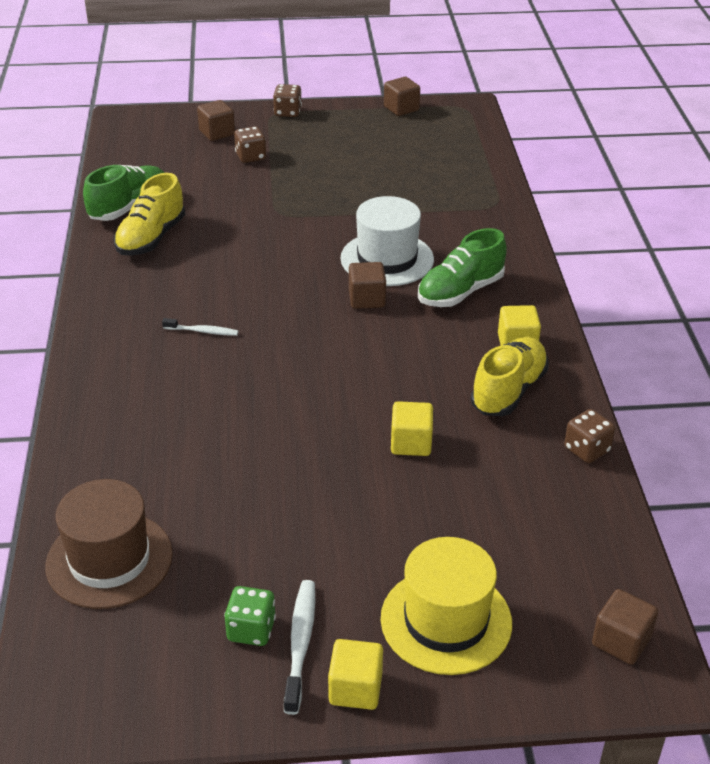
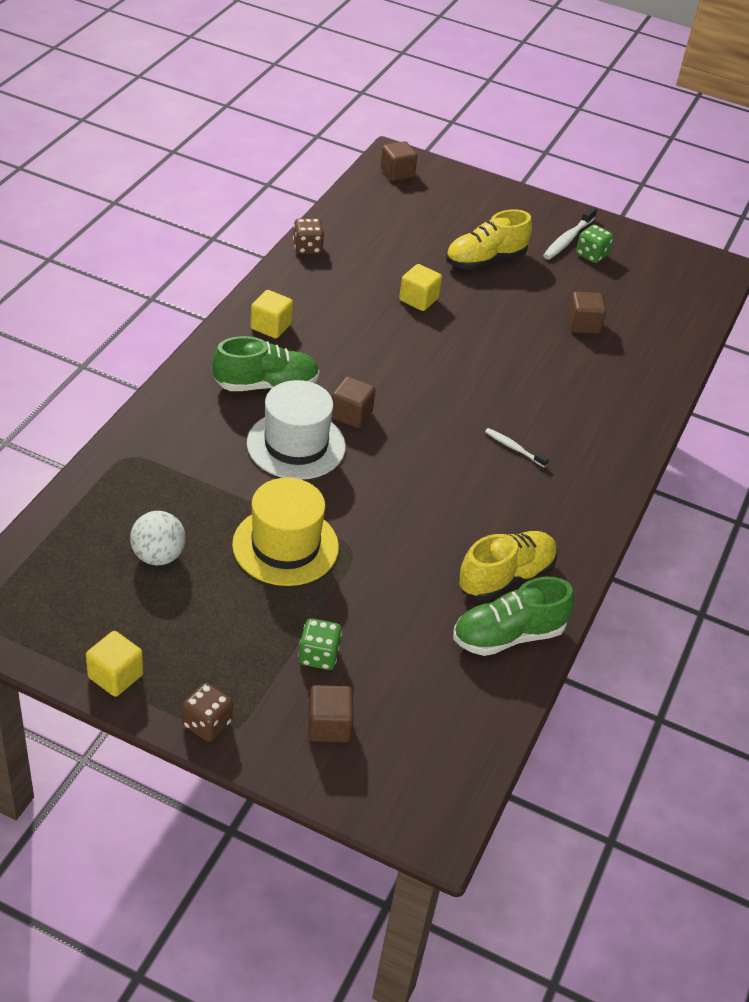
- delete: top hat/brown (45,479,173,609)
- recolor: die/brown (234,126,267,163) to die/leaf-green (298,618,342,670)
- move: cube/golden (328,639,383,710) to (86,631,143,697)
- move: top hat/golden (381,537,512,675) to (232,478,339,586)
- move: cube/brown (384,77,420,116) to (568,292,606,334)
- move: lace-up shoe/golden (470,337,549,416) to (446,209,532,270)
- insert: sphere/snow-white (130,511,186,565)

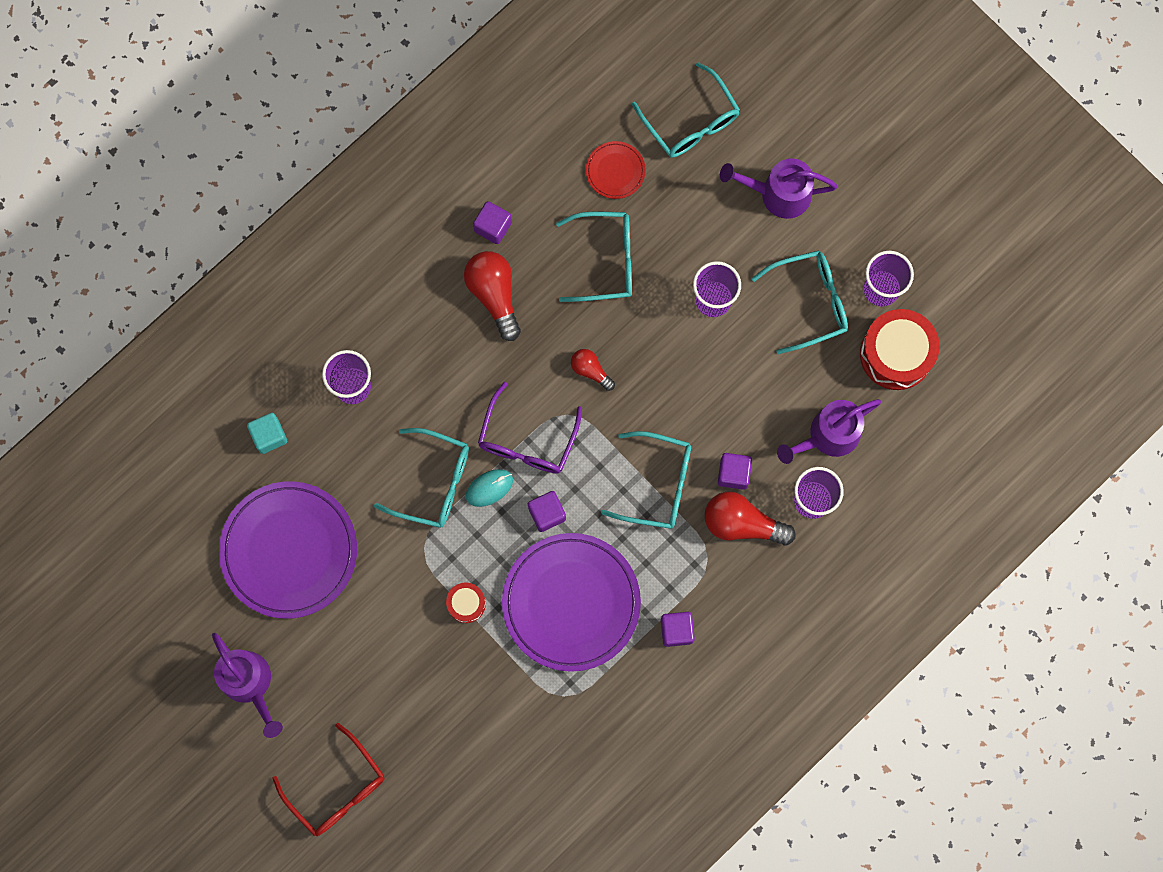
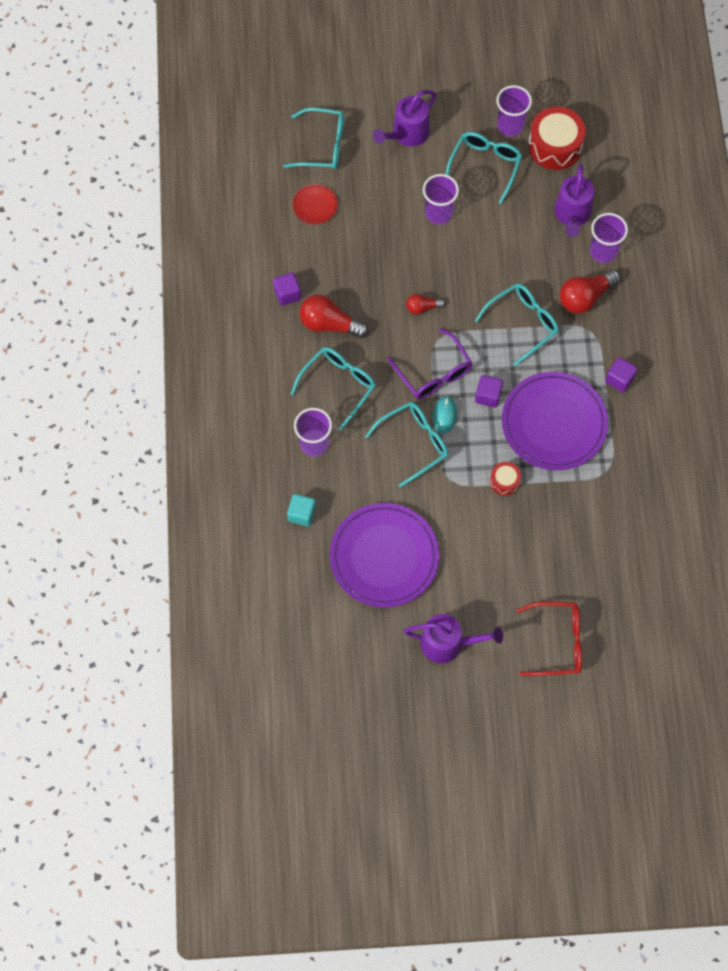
- move: spectacles/turquoise (556,212,632,302) to (291,347,376,430)
- delete: cube/purple (718,453,752,490)

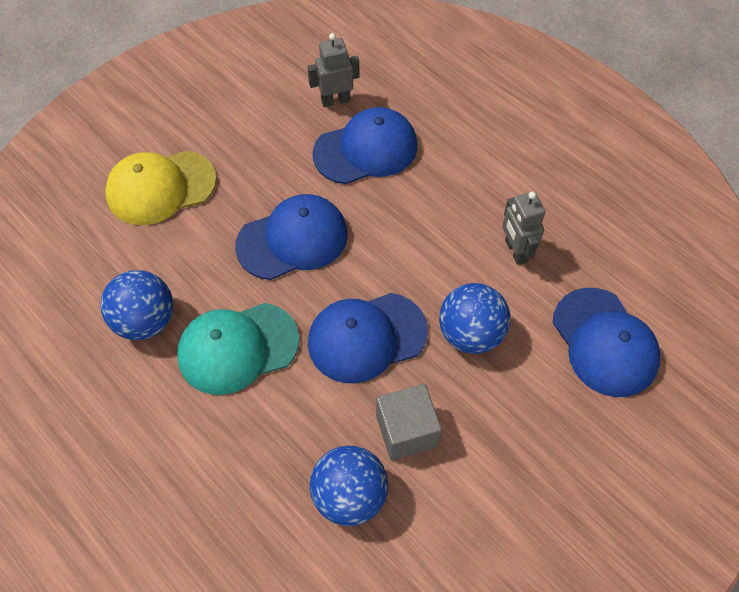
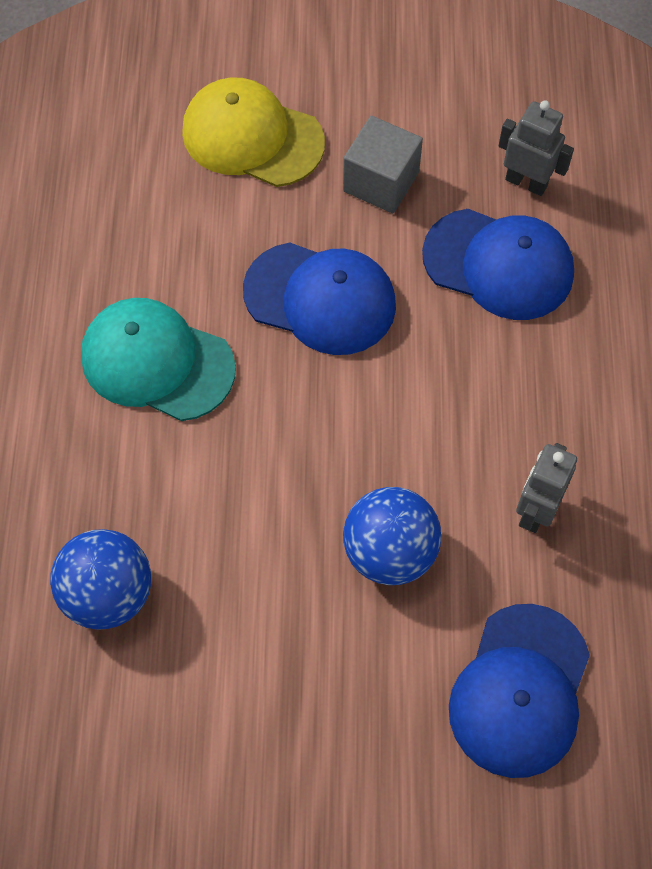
- delete: sphere/royal blue (101,270,173,340)
- delete: baseball cap/royal blue (308,293,428,384)
- move: cube/ash-grey (376,384,442,460) to (343,116,423,213)

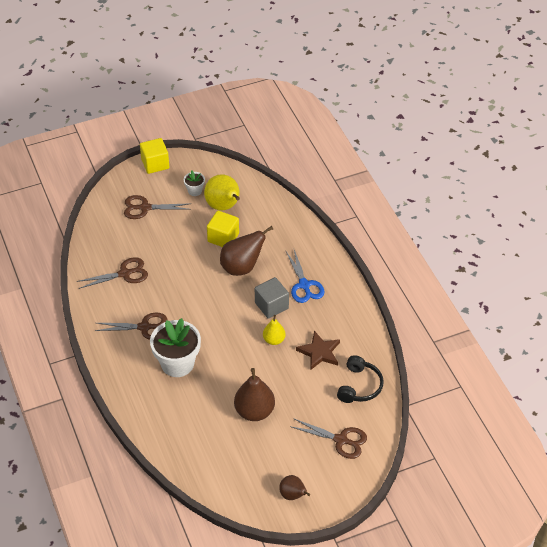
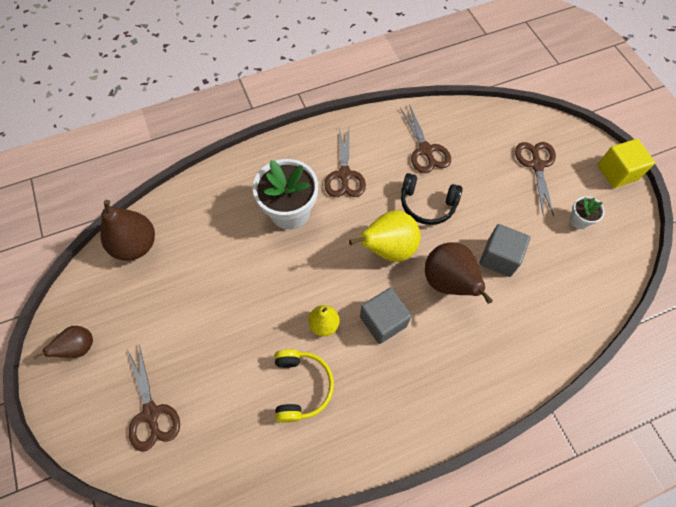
- move: toy pear/golden (204,174,240,210) to (349,210,421,262)
- recolor: cube/golden (207,211,239,247) to cube/ash-grey (479,224,530,277)
- move: toy pear/brown (234,368,275,421) to (100,200,155,261)
- delete: scissors/royal blue (286,250,325,303)
- rotate: scissors/brown (290,418,367,459) = (127,345,180,452) 45 degrees counterclockwise
- replace: five-pointed star/brown (296,331,340,370) to headphones/golden (275,349,334,423)
- move: headphones/jet-black (337,355,384,403) to (401,173,462,225)

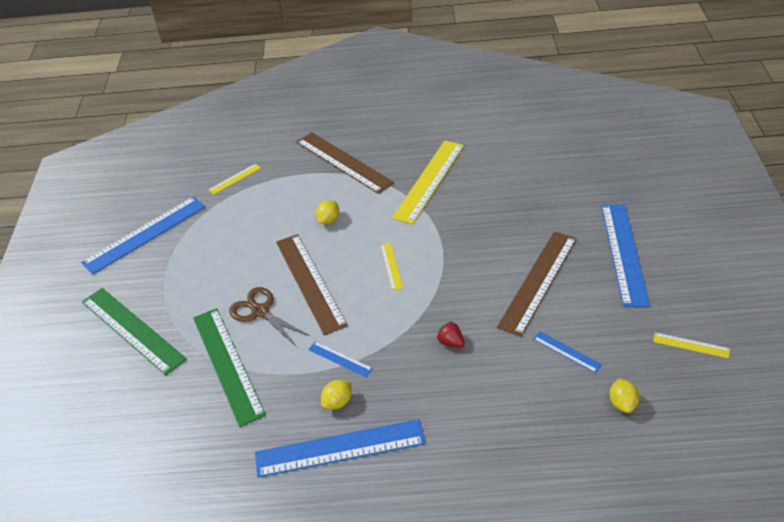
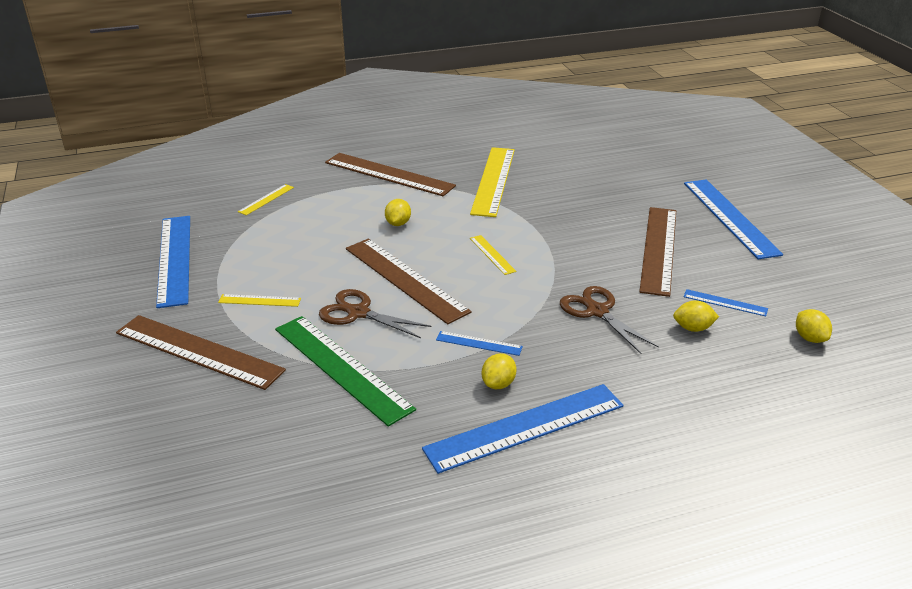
- rotate: straightedge/royal blue (81,196,206,275) = (156,216,190,308) 45 degrees counterclockwise
- recolor: straightedge/leaf-green (82,288,187,375) to straightedge/brown (116,315,286,390)
- replace: toy strawberry/crimson (437,321,465,348) to scissors/brown (560,286,659,354)
- move: straightedge/golden (653,332,730,358) to (218,294,301,307)
- insert: toy lemon/golden (673,300,719,332)

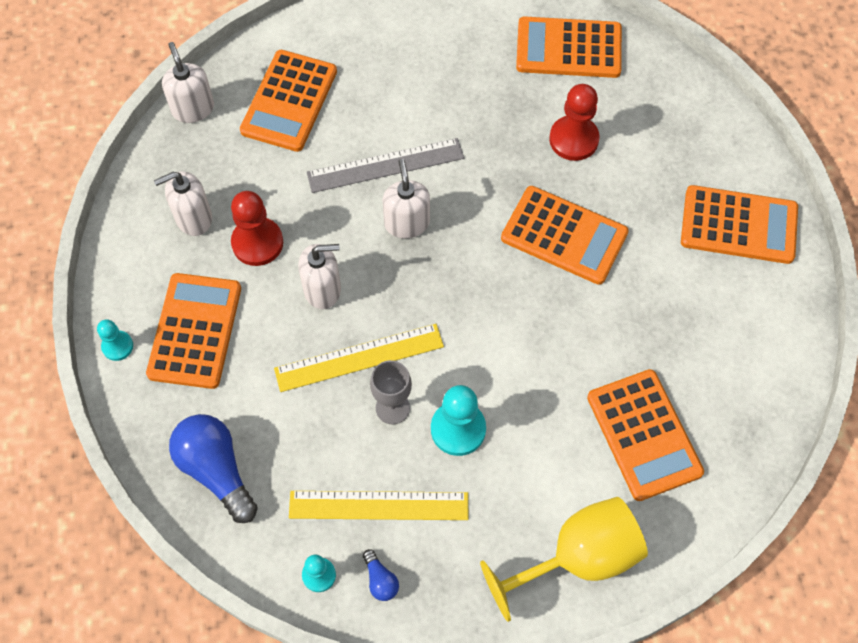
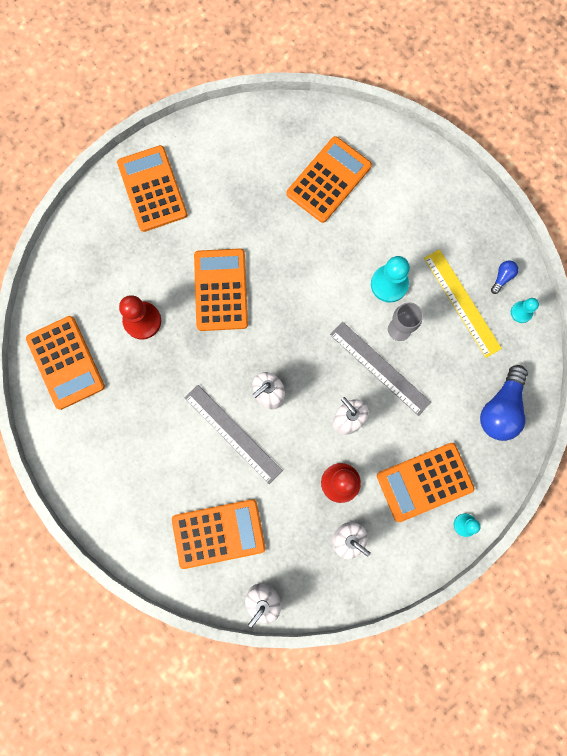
- recolor: straightedge/golden (274,324,444,392) to straightedge/ash-grey (330,322,431,416)
- delete: wine glass/golden (480,497,648,622)

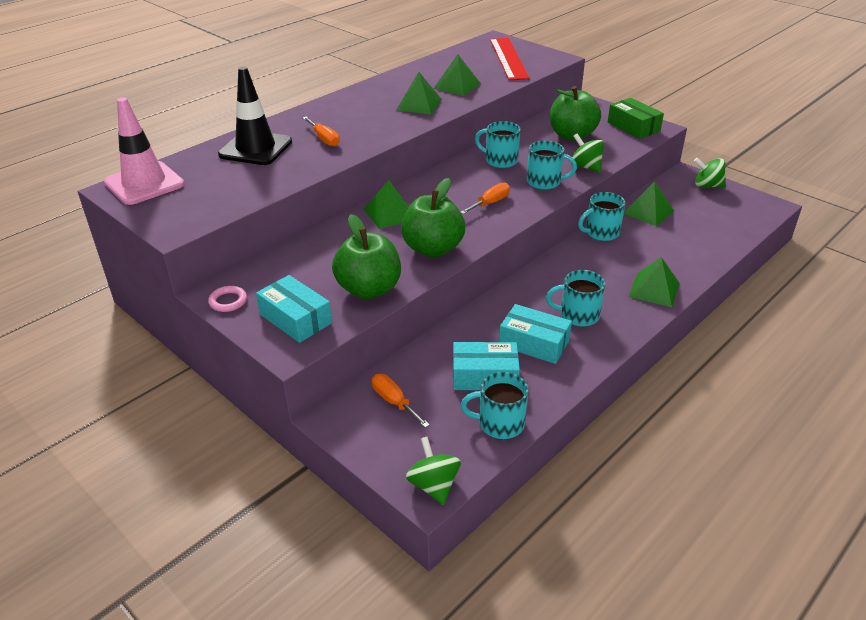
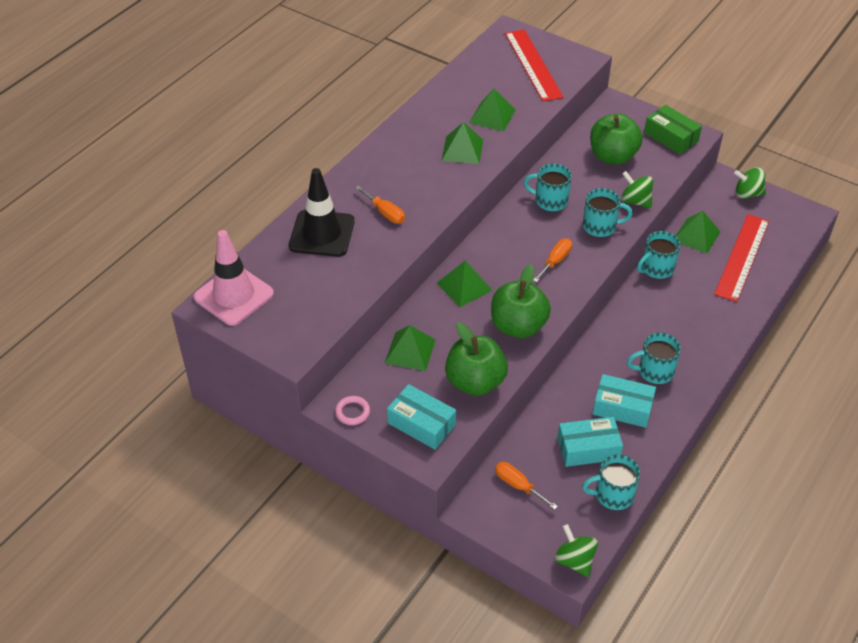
- move: pyramid/leaf-green (628,257,680,307) to (385,325,436,371)
- insert: straightedge/crimson (714,214,769,302)

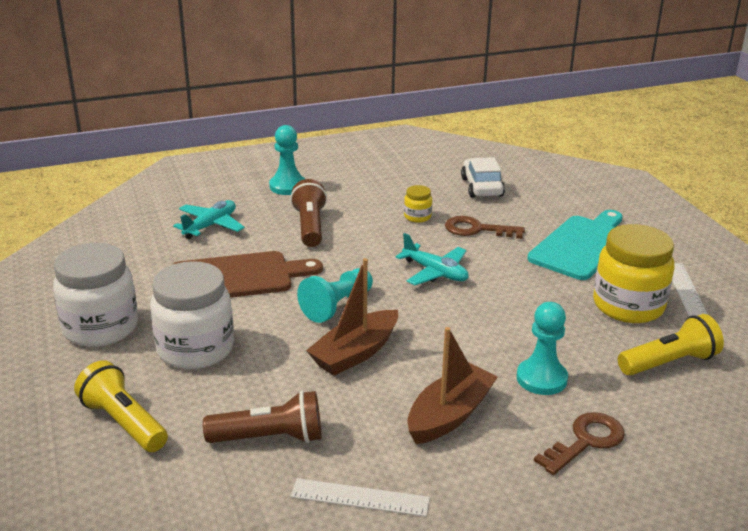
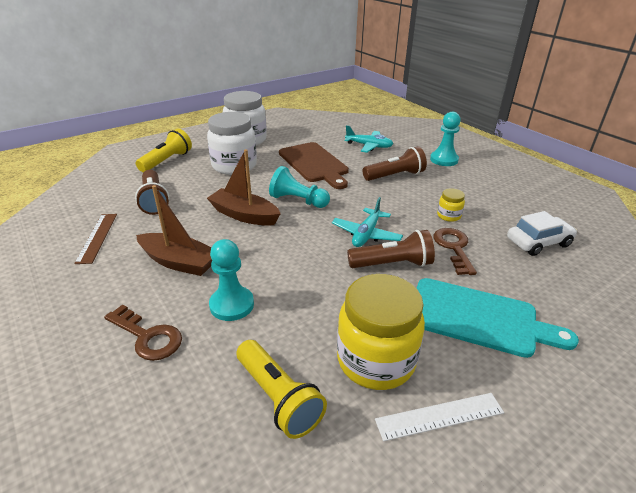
- recolor: straightedge/snow-white (290,478,430,517) to straightedge/brown (74,214,117,264)
- insert: flashlight/brown (347,230,435,268)

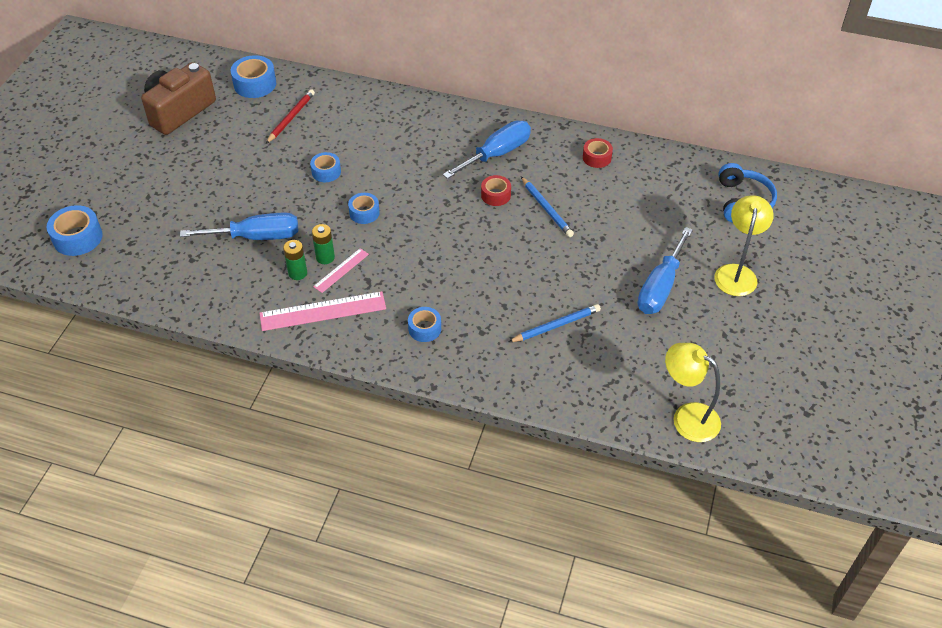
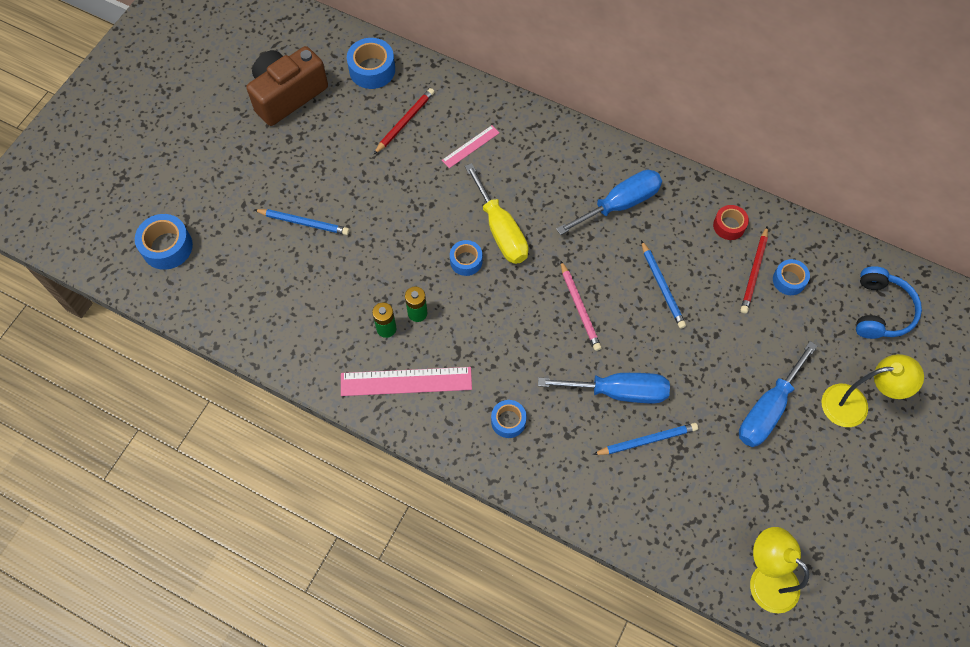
- move: screwdriver/royal blue (180,212,298,240) to (538,373,670,403)
- move: roll of tape/royal blue (310,152,341,182) to (773,259,810,295)
- move: straightedge/rosy (313,248,369,293) to (442,125,499,168)
- delete: roll of tape/crimson (481,175,511,206)
- rotate: desk lamp/golden (714,195,774,296) = (821,354,924,427) 60 degrees clockwise
- insert: lead pencil/royal blue (254,209,349,235)
- insert: screwdriver/golden (465,163,529,264)
- insert: lead pencil/rosy (560,260,601,351)
- insert: lead pencil/crimson (741,226,768,313)

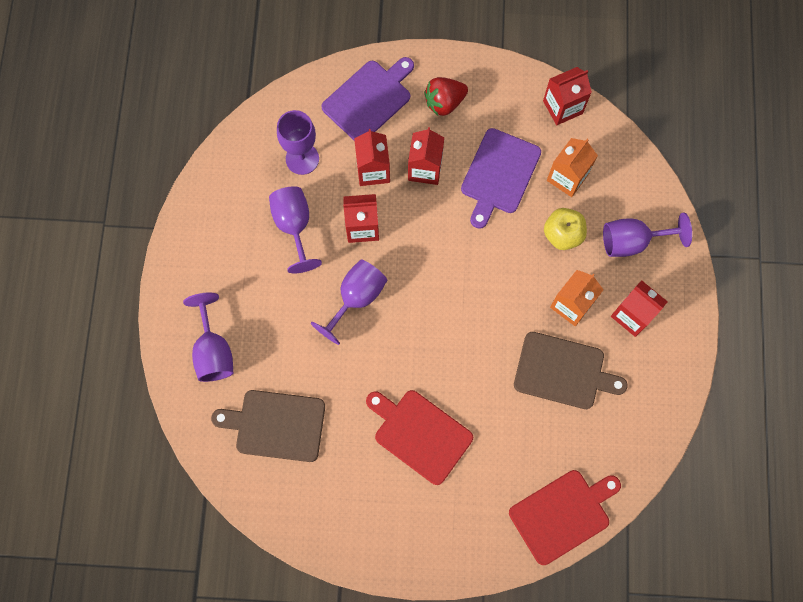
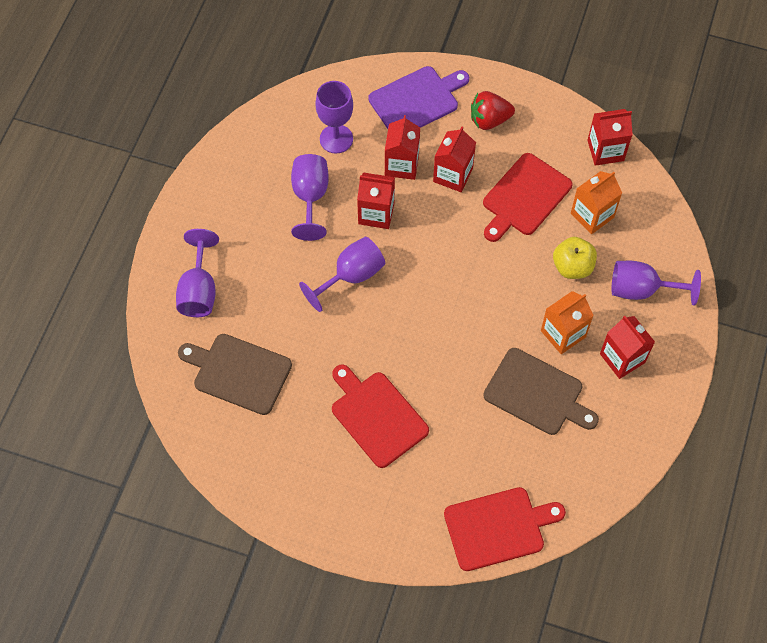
- recolor: cutting board/purple (461,128,541,229) to cutting board/crimson (483,153,572,242)

